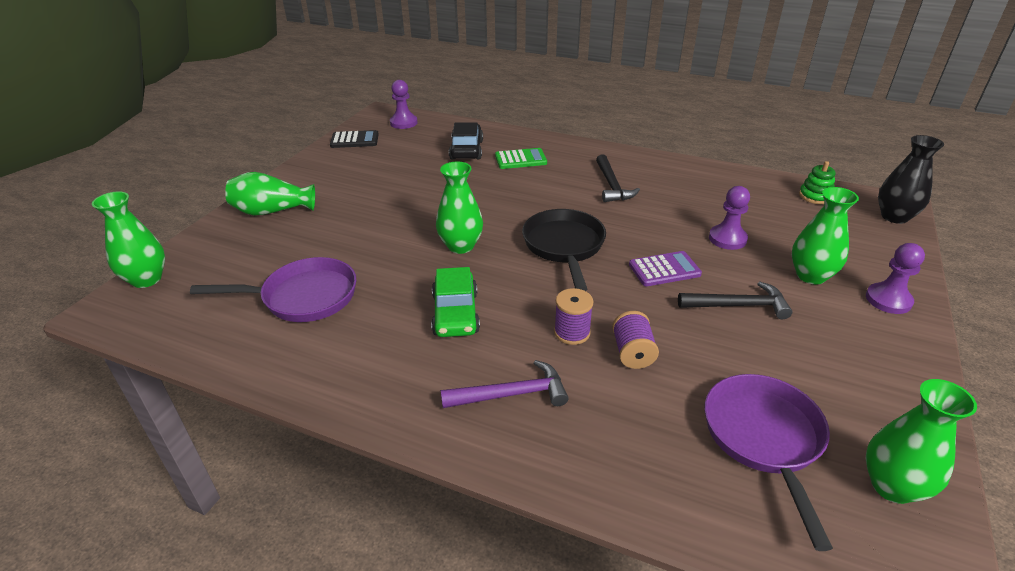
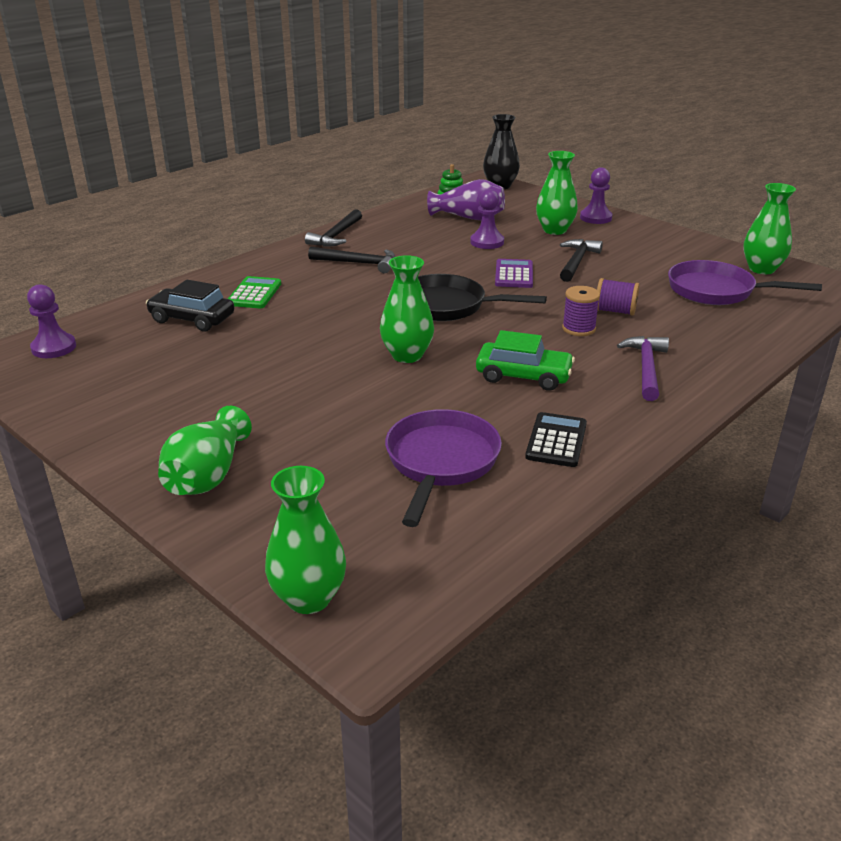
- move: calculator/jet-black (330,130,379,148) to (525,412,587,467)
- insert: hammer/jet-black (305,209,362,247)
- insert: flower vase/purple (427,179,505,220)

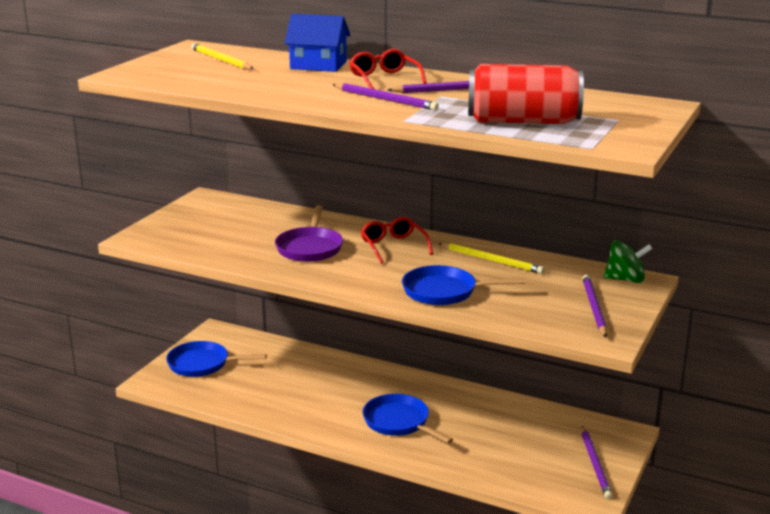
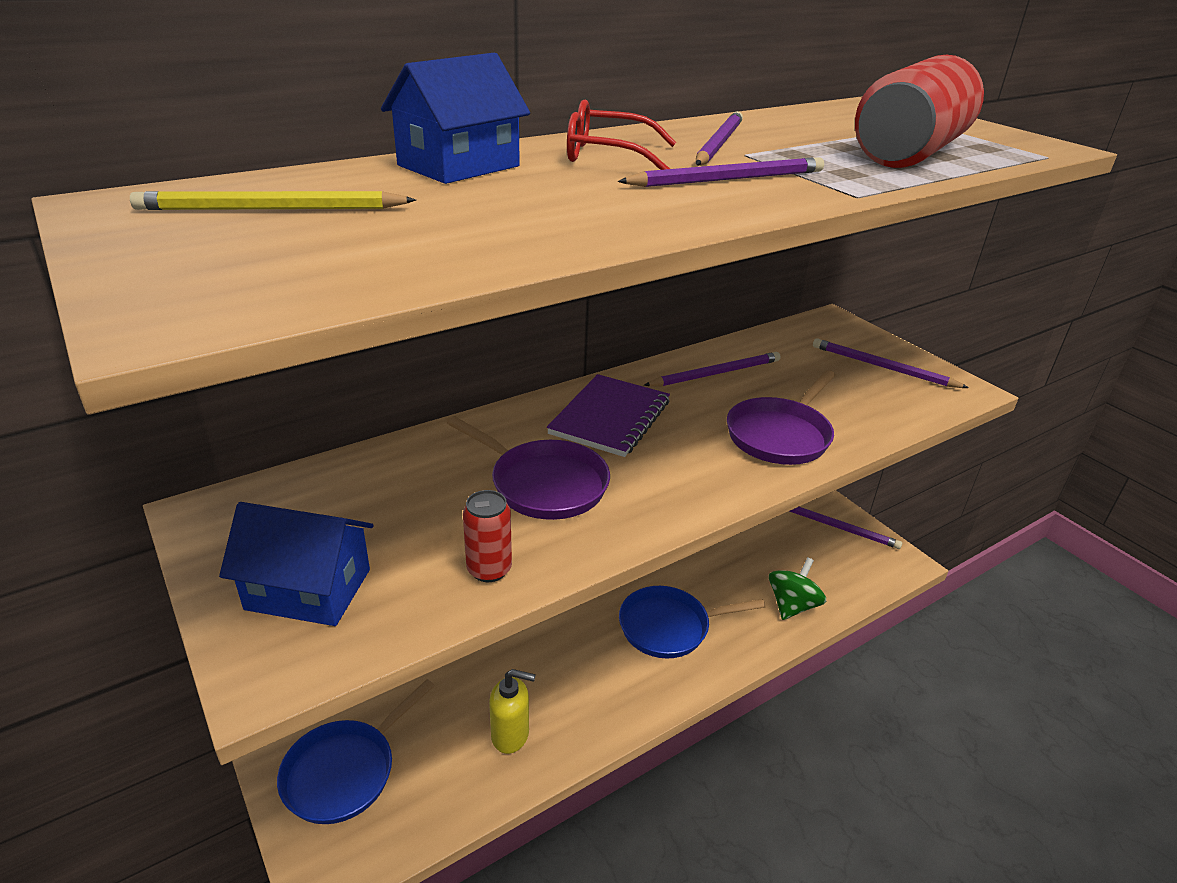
- replace: spectacles/crimson (361,217,433,264) to notepad/purple (547,374,670,457)
- recolor: skillet/royal blue (402,265,525,305) to skillet/purple (727,370,836,465)
- recolor: lead pencil/golden (438,243,544,274) to lead pencil/purple (644,352,781,386)
- move: whirligig/leaf-green (604,240,652,283) to (769,557,826,620)
- insert: house/royal blue (219,502,373,626)
- insert: can/crimson (463,490,512,582)
- insert: soap pump/golden (489,669,536,754)

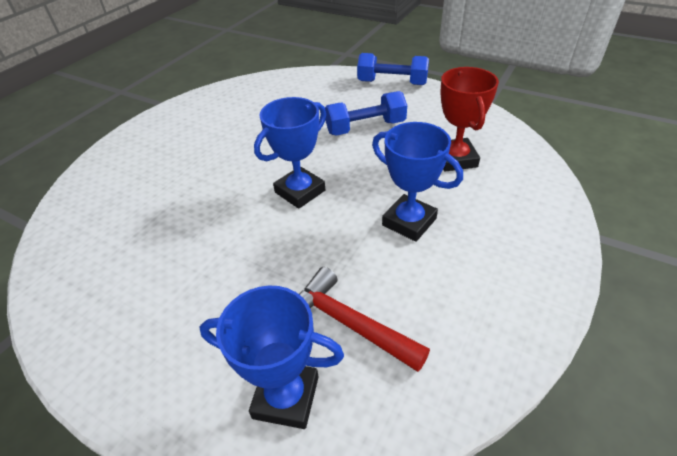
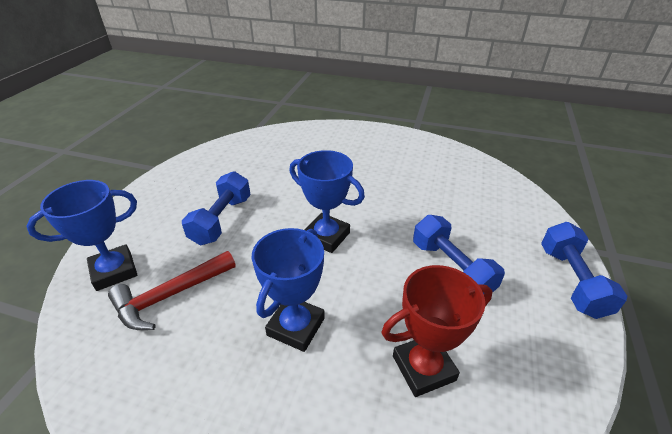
- rotate: award cup/royal blue (199,286,344,429) = (26,180,137,291) 60 degrees clockwise
- rotate: hammer/crimson (299,267,430,372) = (108,251,236,330) 150 degrees counterclockwise
- insert: hand weight/royal blue (182,171,251,245)

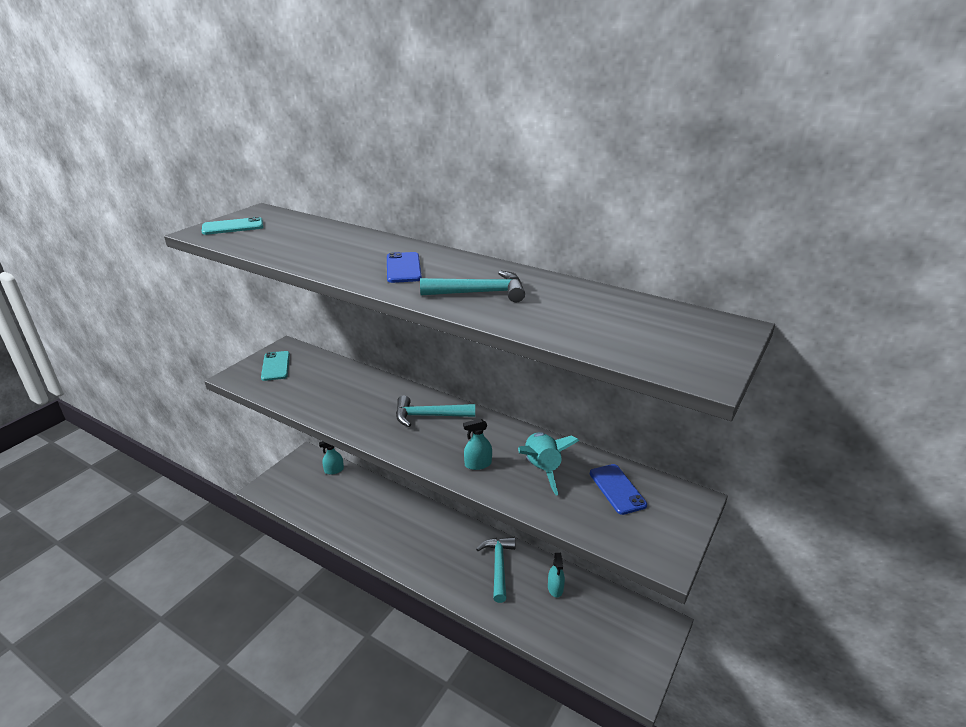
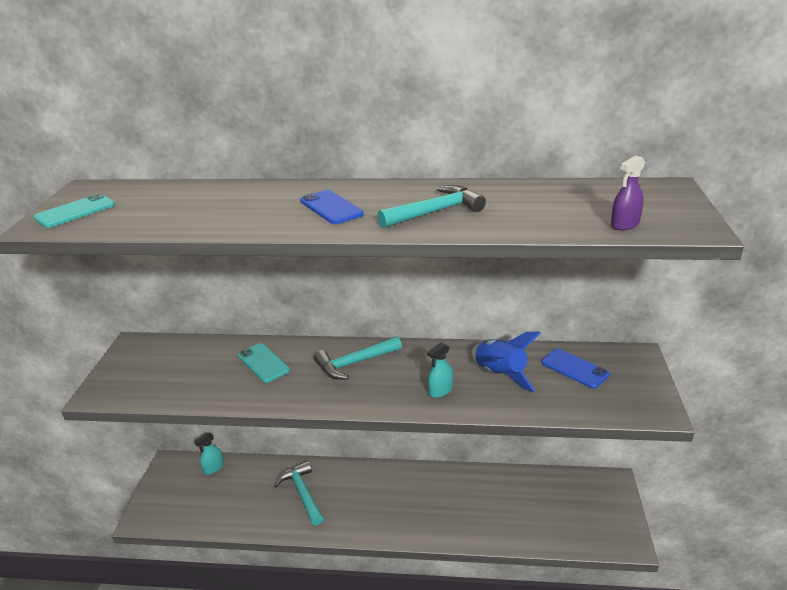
- move: mobile phone/turquoise (261,351,290,381) to (238,343,290,383)
- move: hammer/turquoise (476,537,515,603) to (274,461,324,526)
- recolor: rocket/turquoise (518,432,579,495) to rocket/royal blue (472,332,540,392)
- delete: sprayer/turquoise (548,553,565,598)
- insert: sprayer/purple (611,155,645,230)

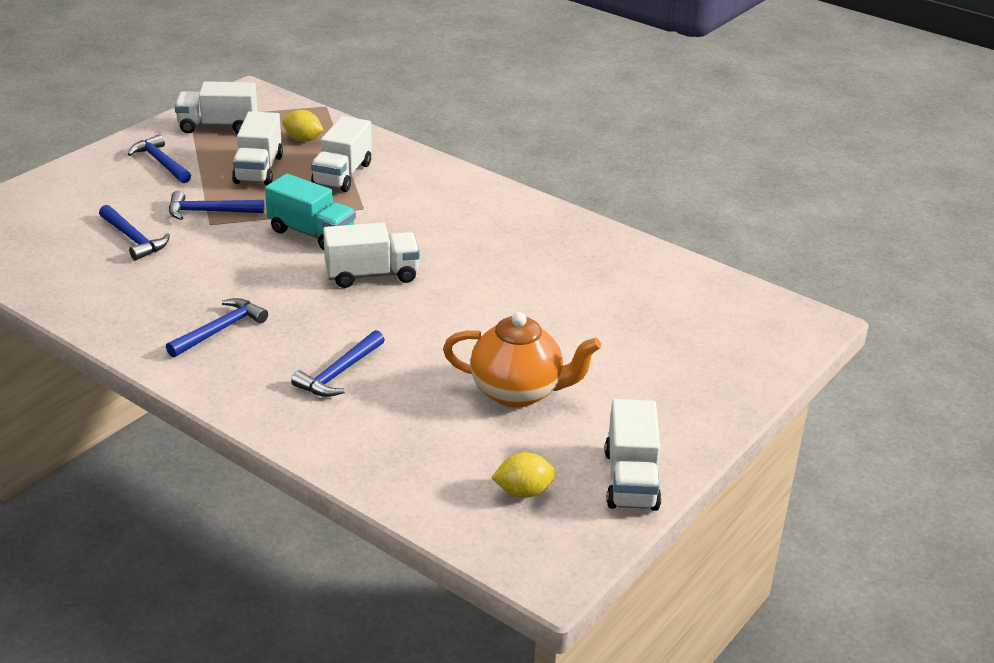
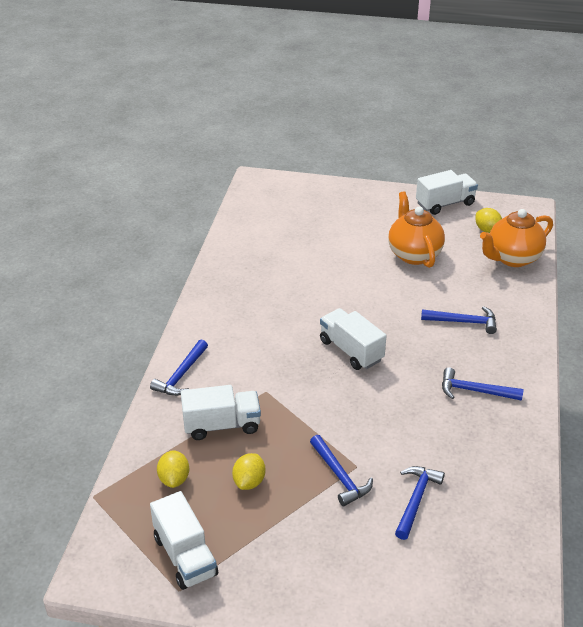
- move: hammer/royal blue (127,134,191,183) to (150,339,208,396)
- replace: toy truck/snow-white (232,111,283,186) to toy lemon/golden (232,453,265,490)
- delete: toy truck/turquoise (265,174,356,250)
- insert: tea pot/bright orange (480,209,553,267)

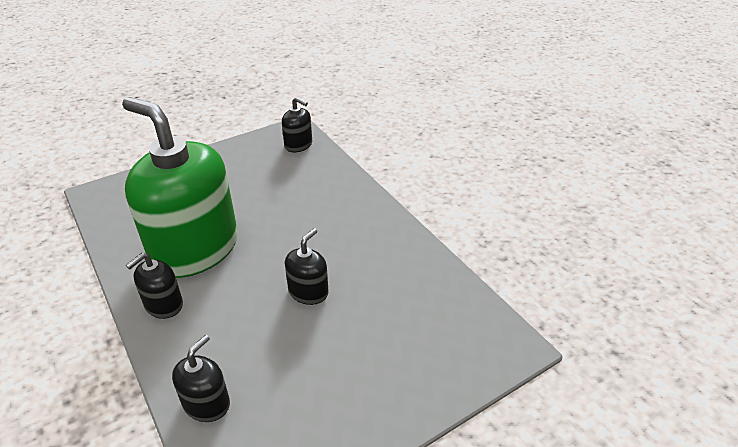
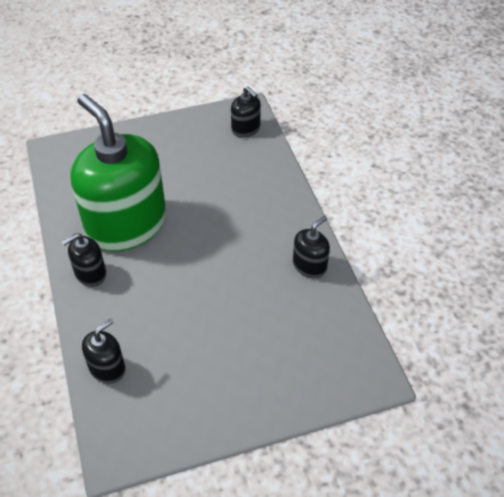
- move: soap pump/jet-black (285,228,329,305) to (293,216,330,278)

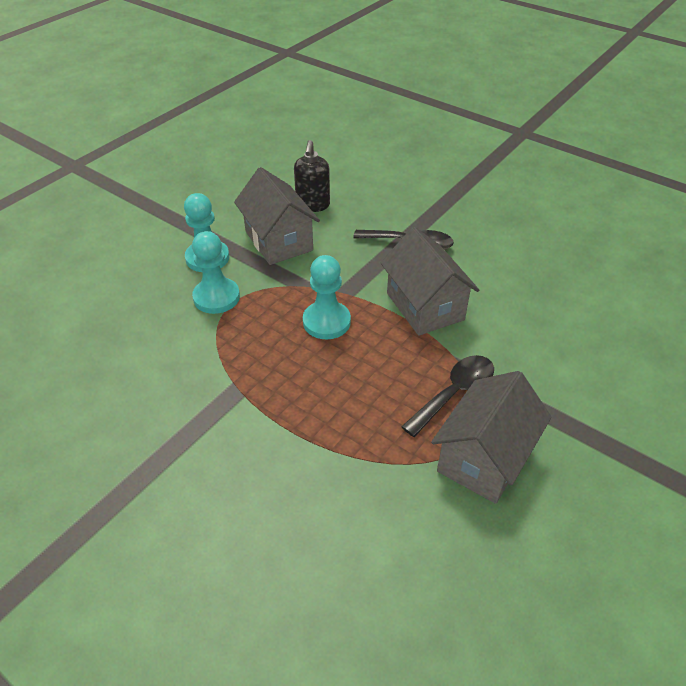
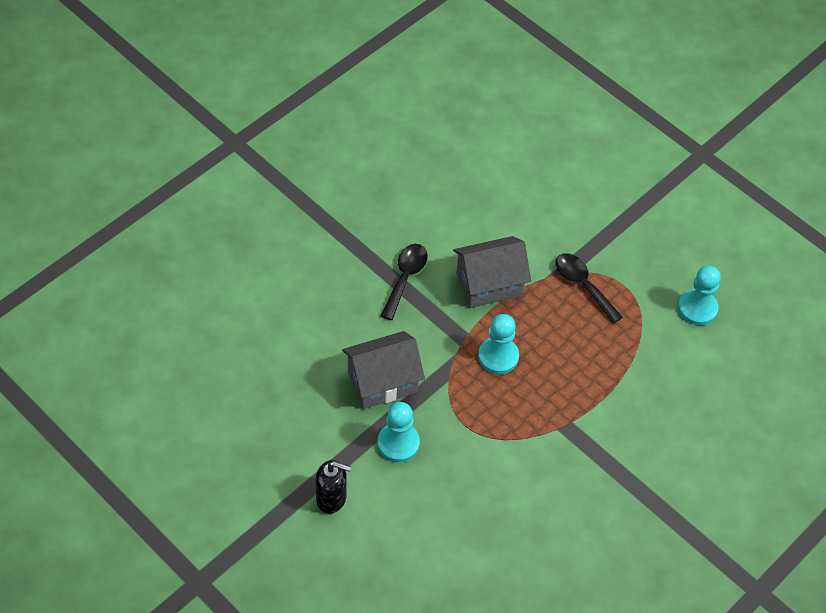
- move: chess pawn/turquoise (192,231,240,314) to (678,265,721,325)
- move: soap pump/jet-black (294,140,330,212) to (316,460,351,514)
- delete: house/ash-grey (431,371,552,504)

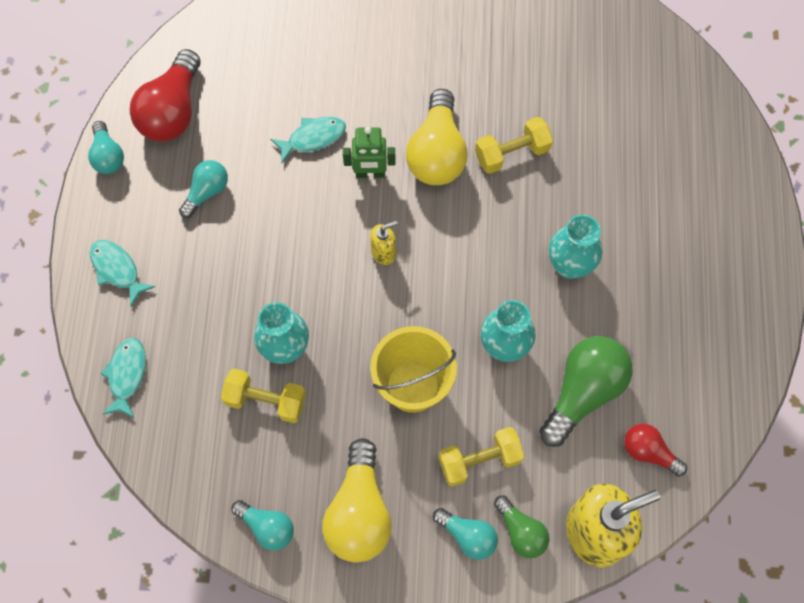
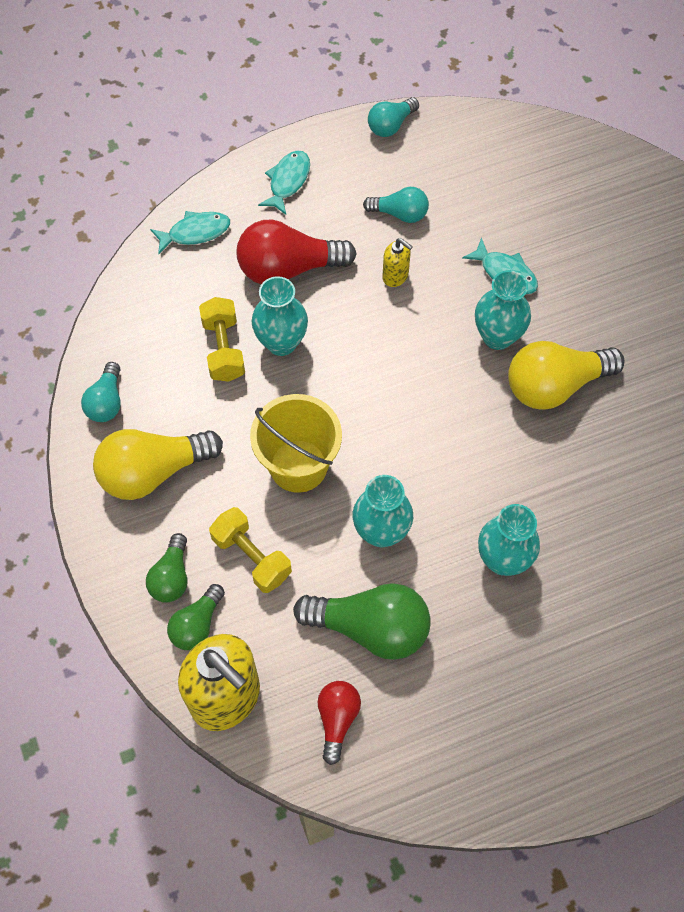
- move: lightbulb/crimson (130,49,201,142) to (237,220,357,284)
- replace: robot figure/leaf-green (343,127,395,178) to flower vase/turquoise (475,270,531,350)
- move: soap pump/golden (370,220,398,265) to (382,238,413,287)
- recolor: lightbulb/turquoise (433,508,498,560) to lightbulb/leaf-green (146,533,187,603)
- delete: hand weight/golden (475,117,553,174)

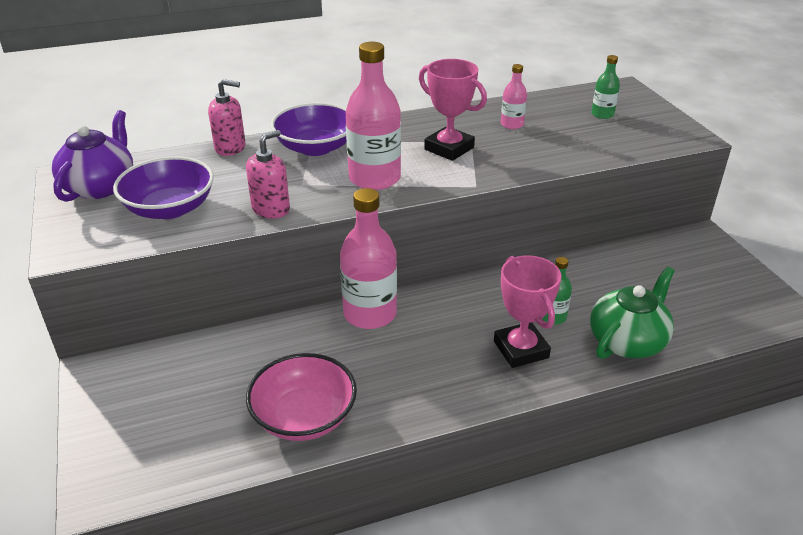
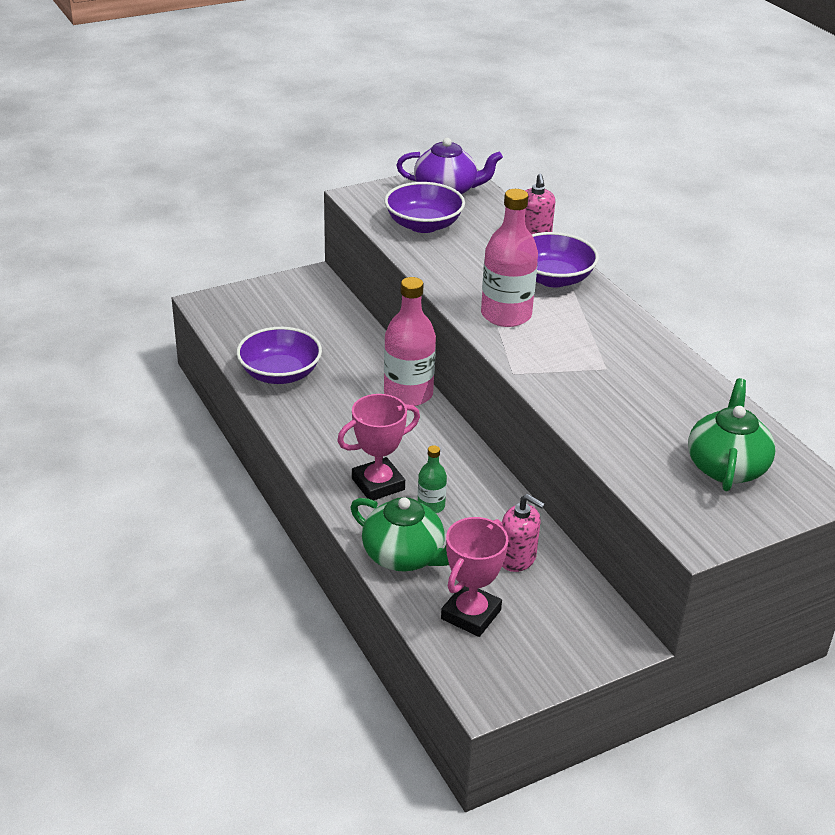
- move: soap pump/rosy (246,130,290,218) to (502,494,545,572)
- recolor: deep dish/rosy (246,353,357,441) to deep dish/purple (236,327,322,384)
- move: award cup/rosy (419,59,487,161) to (441,517,508,637)
- delete: bottle/rosy (501,64,527,129)
- replace: bottle/leaf-green (591,55,620,119) to tea pot/leaf-green (688,378,776,491)

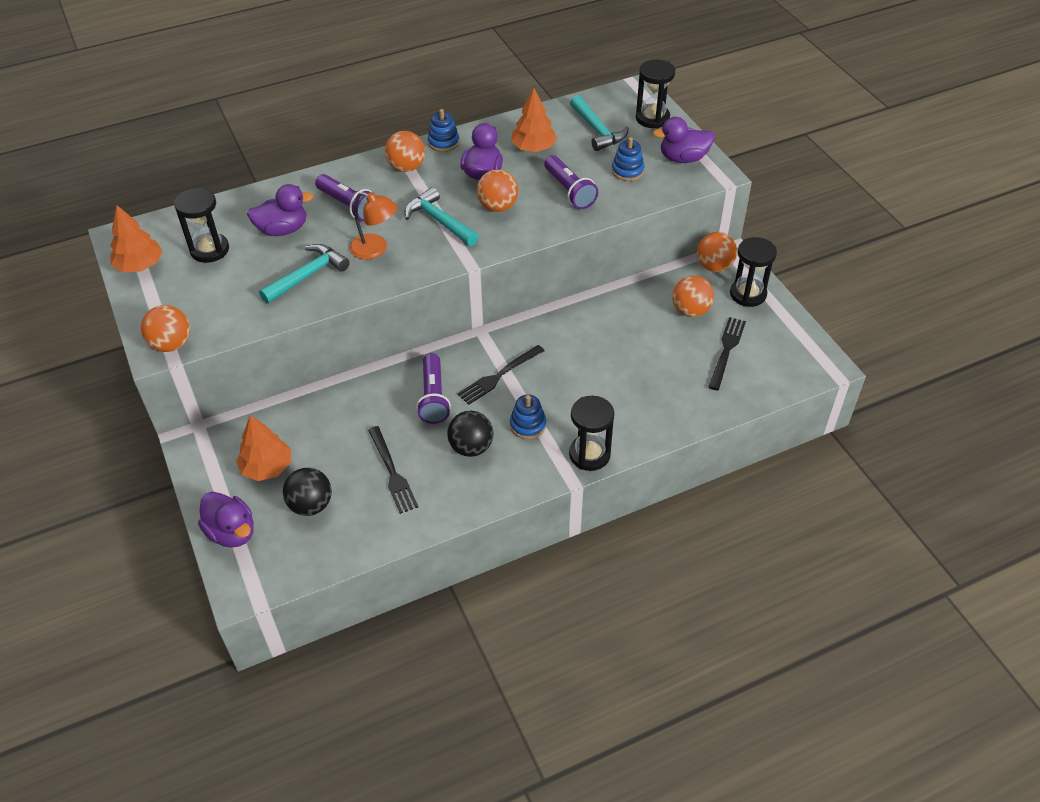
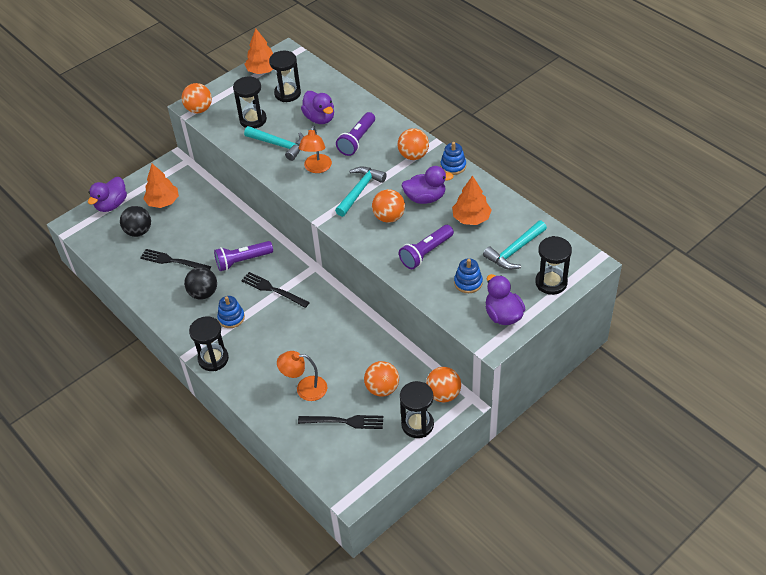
- rotate: dinner fork/jet-black (368,426,418,514) = (140,249,211,270) 60 degrees clockwise
- insert: sandglass/jet-black (233,76,267,128)
- insert: desk lamp/bright orange (277,351,327,401)

